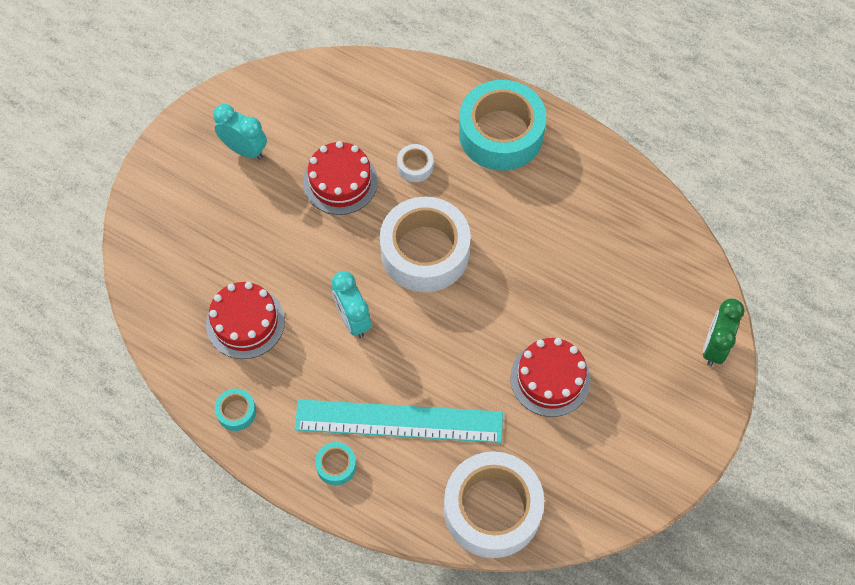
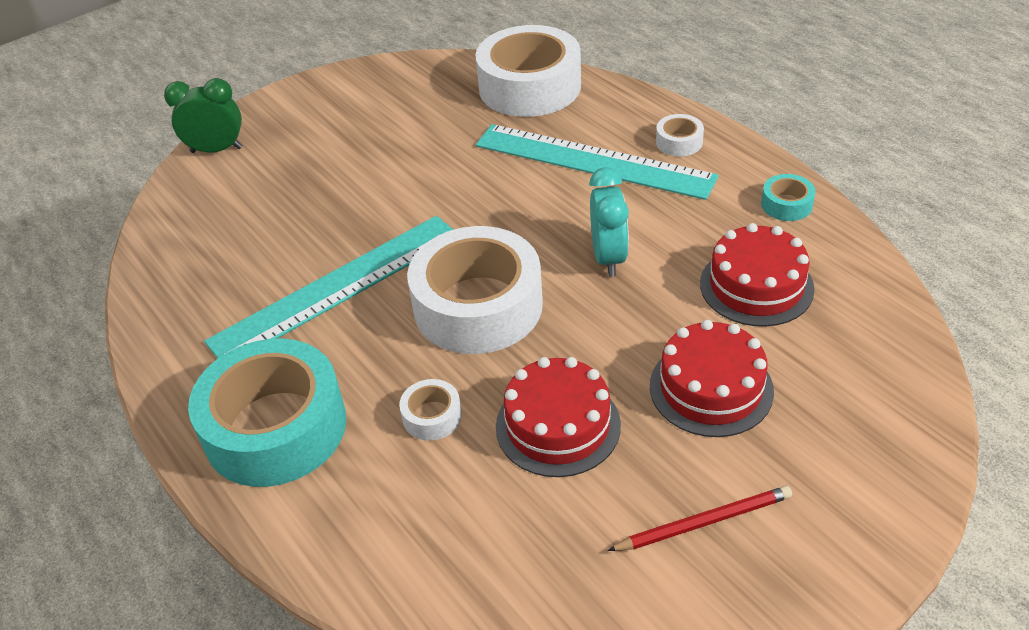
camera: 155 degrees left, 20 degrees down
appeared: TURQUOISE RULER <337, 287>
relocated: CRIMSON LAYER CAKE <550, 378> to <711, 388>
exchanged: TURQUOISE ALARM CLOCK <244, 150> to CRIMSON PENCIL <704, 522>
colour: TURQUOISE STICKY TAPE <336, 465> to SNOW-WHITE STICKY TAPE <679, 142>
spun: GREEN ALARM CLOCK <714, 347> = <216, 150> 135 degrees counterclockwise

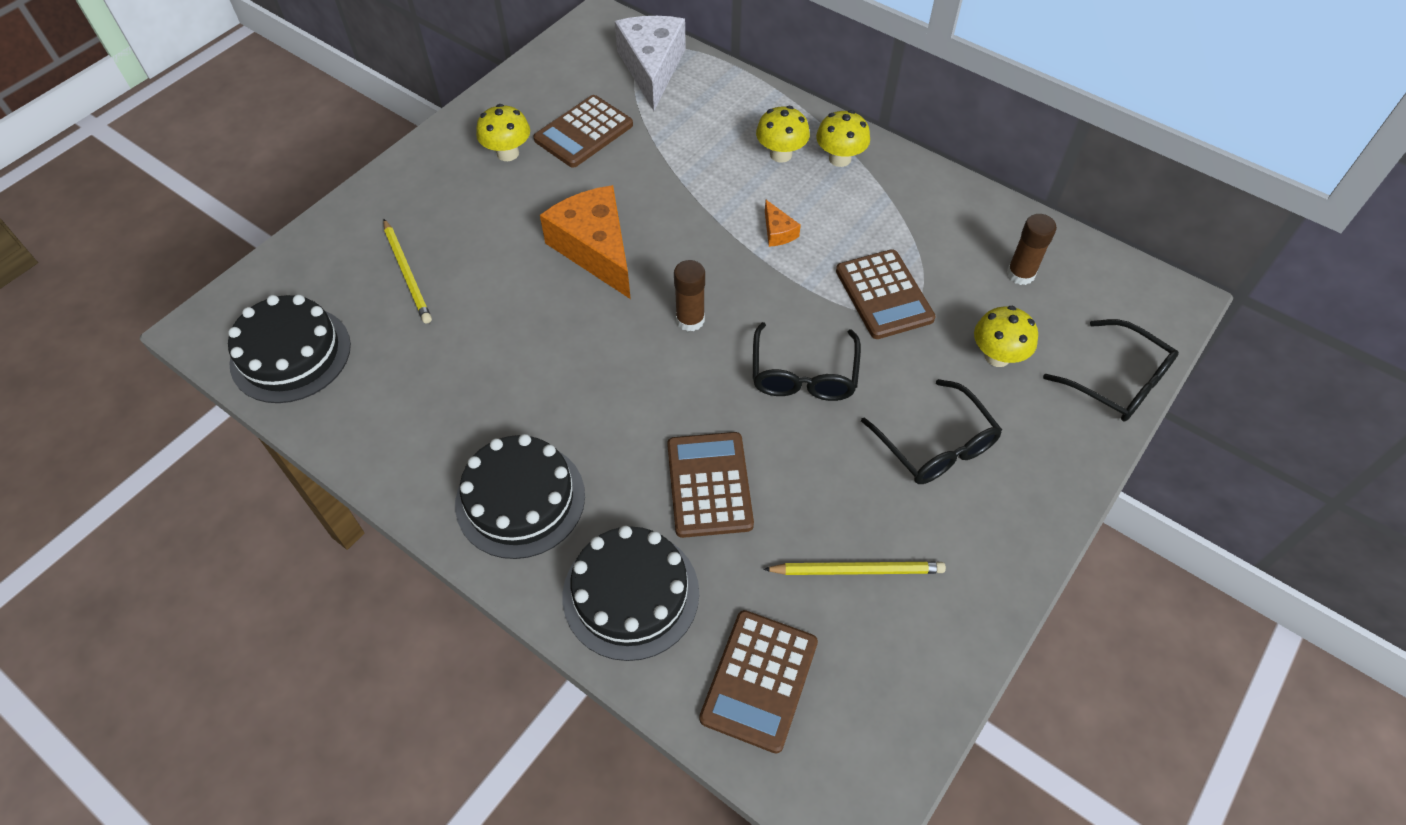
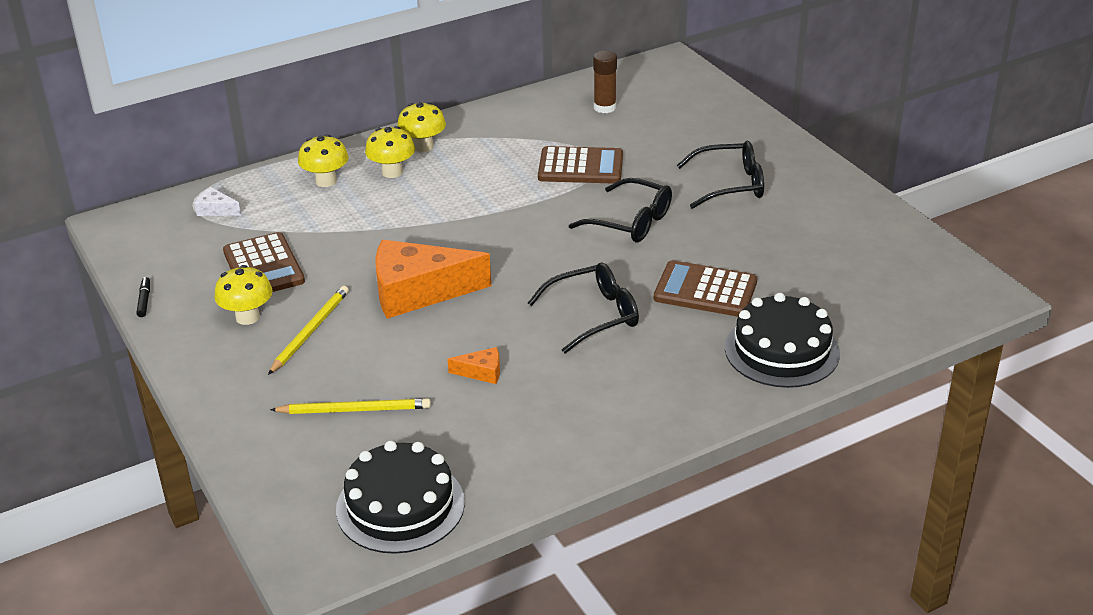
camera: 65 degrees left, 20 degrees down
missing: RUSSET GLUE <690, 320>; JET-BLACK LAYER CAKE <520, 499>; RUSSET CALCULATOR <759, 680>
appeared: JET-BLACK MARKER PEN <144, 300>
relocated: ORANGE-COLOURED CHEESE WEDGE <778, 232> to <481, 372>; YELLOW FUNGUS <997, 356> to <326, 181>; JET-BLACK SPECTACLES <1117, 382> to <594, 315>; YELLOW PENCIL <857, 570> to <310, 331>
size: SNOW-WHITE CHEESE WEDGE <652, 68> = <216, 210> x0.43

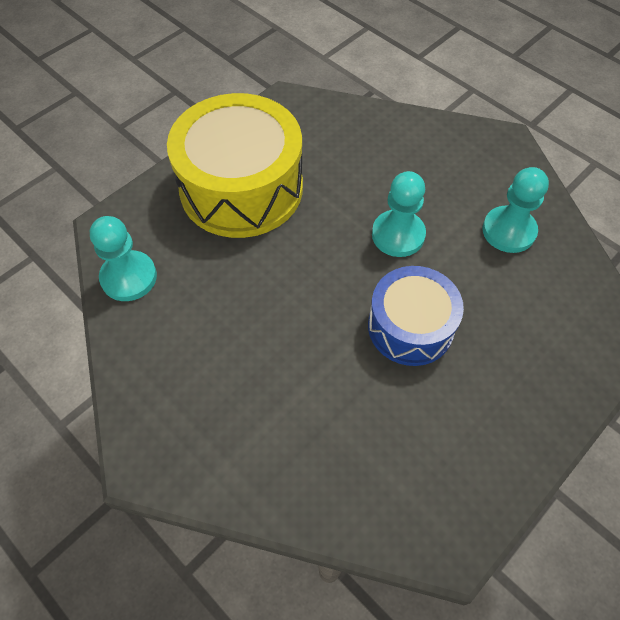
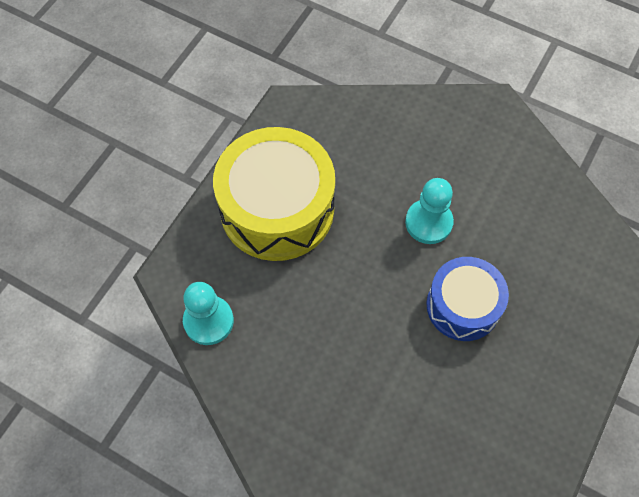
camera: 15 degrees left, 5 degrees up
missing: TURQUOISE GAME PAWN <508, 231>

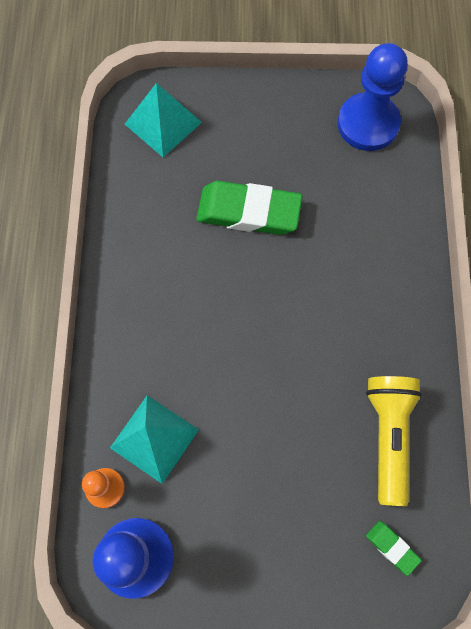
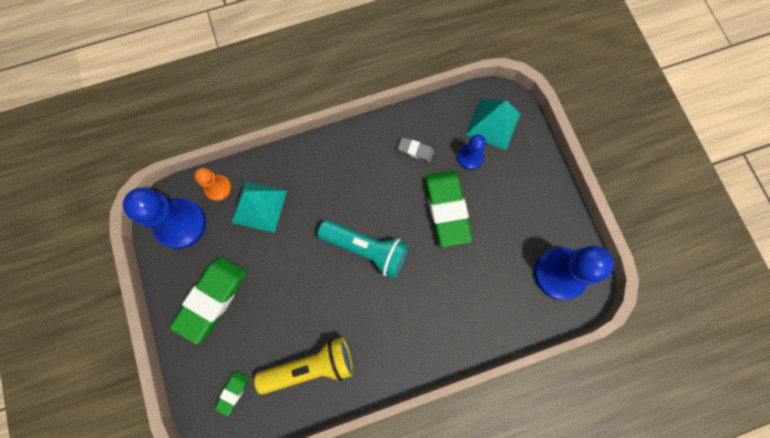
camera: 70 degrees right, 5 degrees up
appeared: BLUE GAME PAWN <470, 157>; GREY ERASER <415, 150>; TURQUOISE TORCH <366, 249>; GREEN ERASER <212, 299>

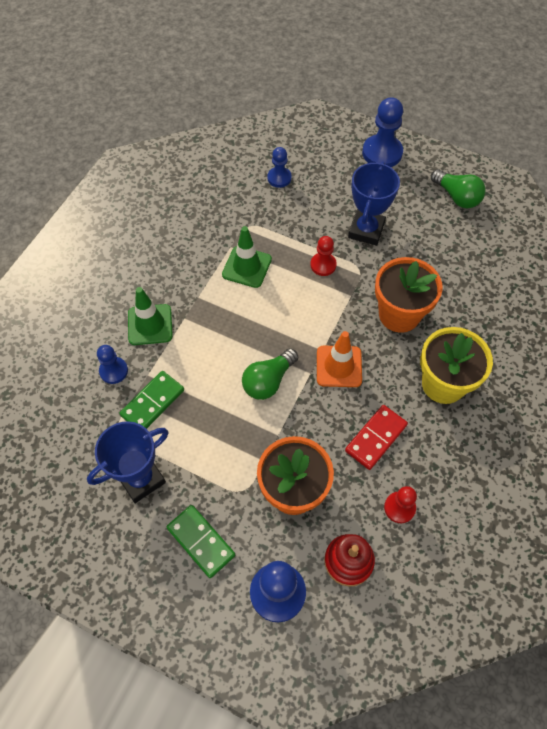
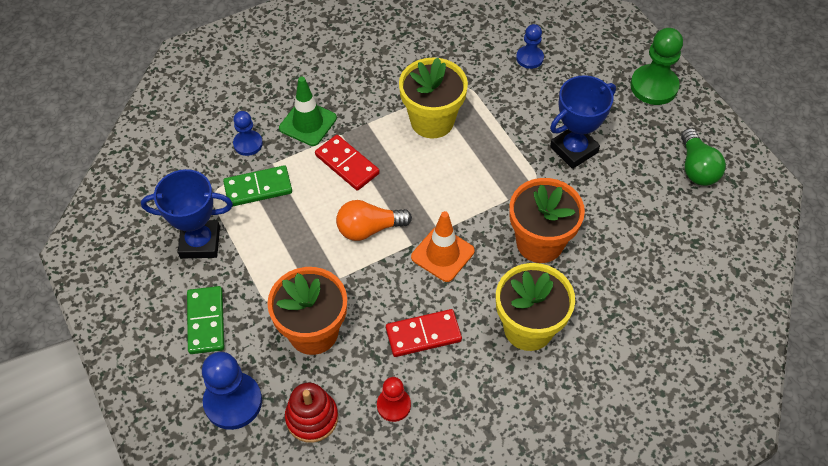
camera: 35 degrees right, 5 degrees down
missing: CRIMSON GAME PAWN <323, 265>
appeared: CRIMSON DOMINO PIECE <347, 164>
exchanged: GREEN TRAFFIC CONE <247, 267> to YELLOW FLOWER POT <432, 121>
colour: BLUE GAME PAWN <382, 153> to GREEN GAME PAWN <654, 86>; GREEN LIGHTBULB <268, 381> to ORANGE-COLOURED LIGHTBULB <369, 229>

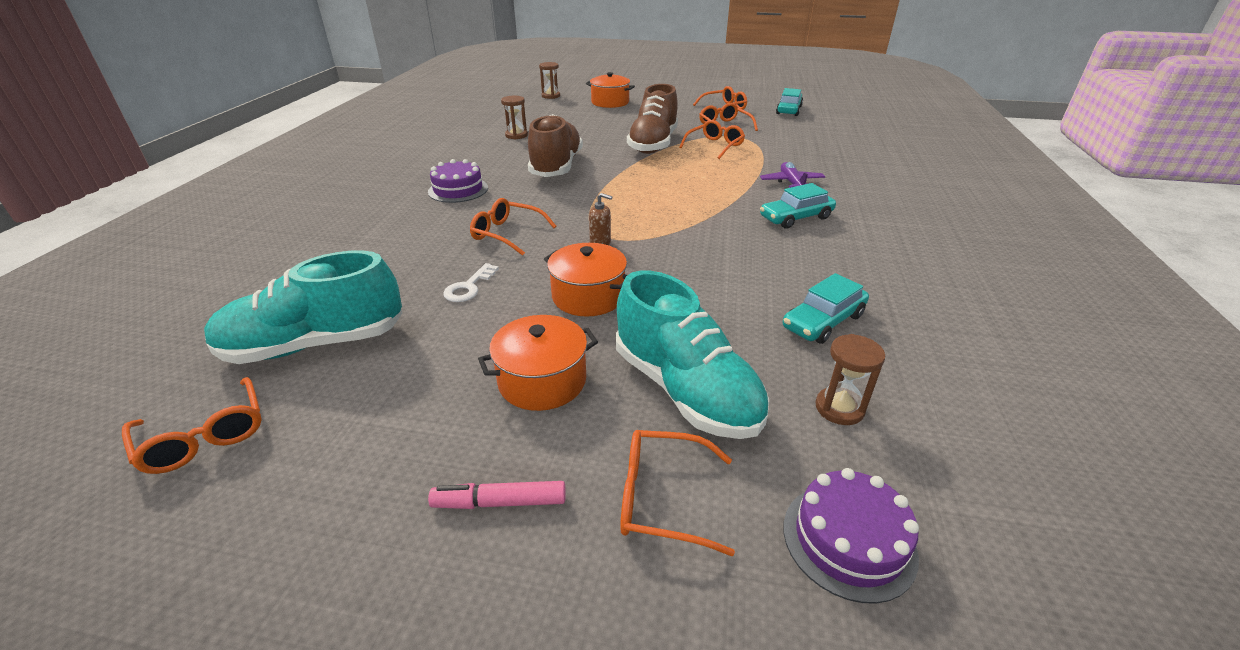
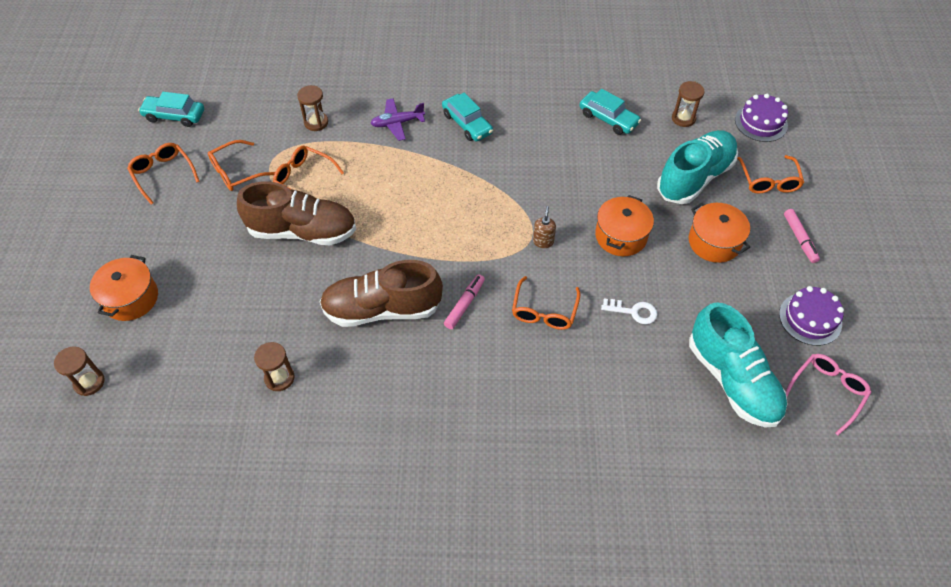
camera: 100 degrees left, 20 degrees up
appeared: RUSSET SAND TIMER <316, 122>; PINK MARKER PEN <464, 304>
relocated: PURPLE LAYER CAKE <458, 190> to <810, 319>
colour: ORANGE-COLOURED SPECTACLES <204, 436> to PINK SPECTACLES <827, 392>

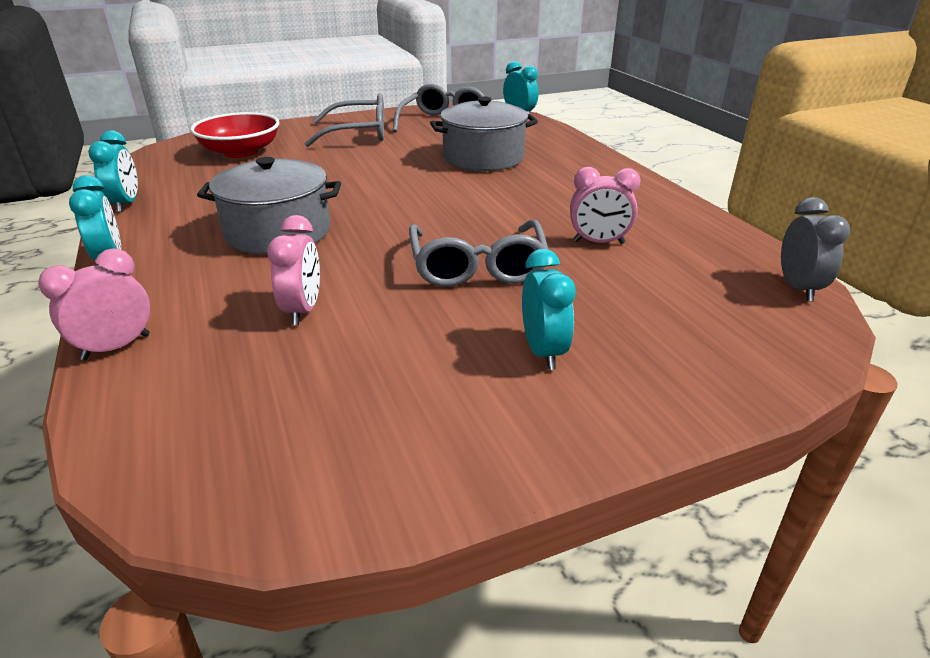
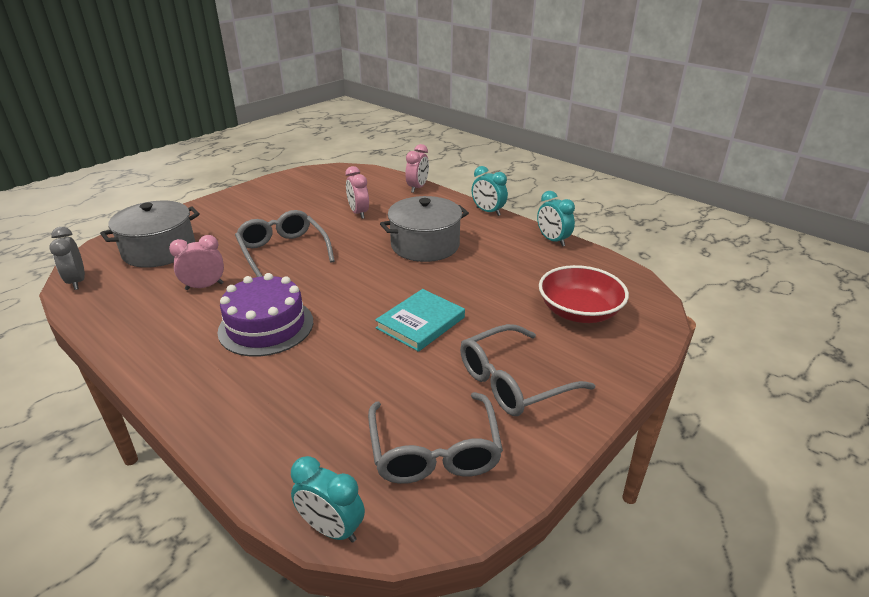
camera: 155 degrees right, 0 degrees up
missing: TURQUOISE ALARM CLOCK <543, 351>
appeared: PURPLE LAYER CAKE <266, 326>; TURQUOISE HARDBACK <420, 323>
relocated: GREY COOKING POT <483, 158> to <159, 250>

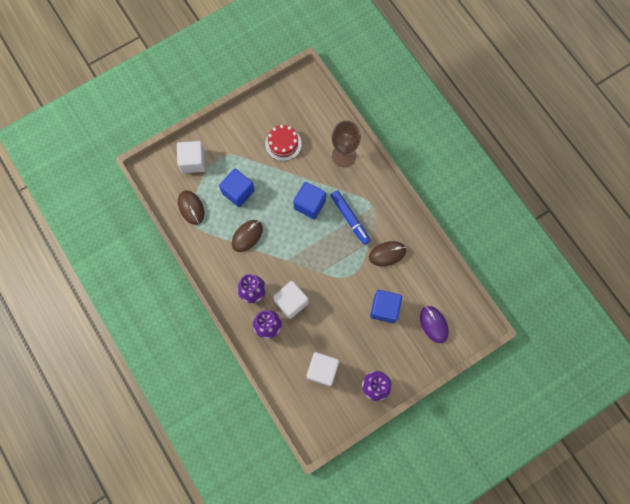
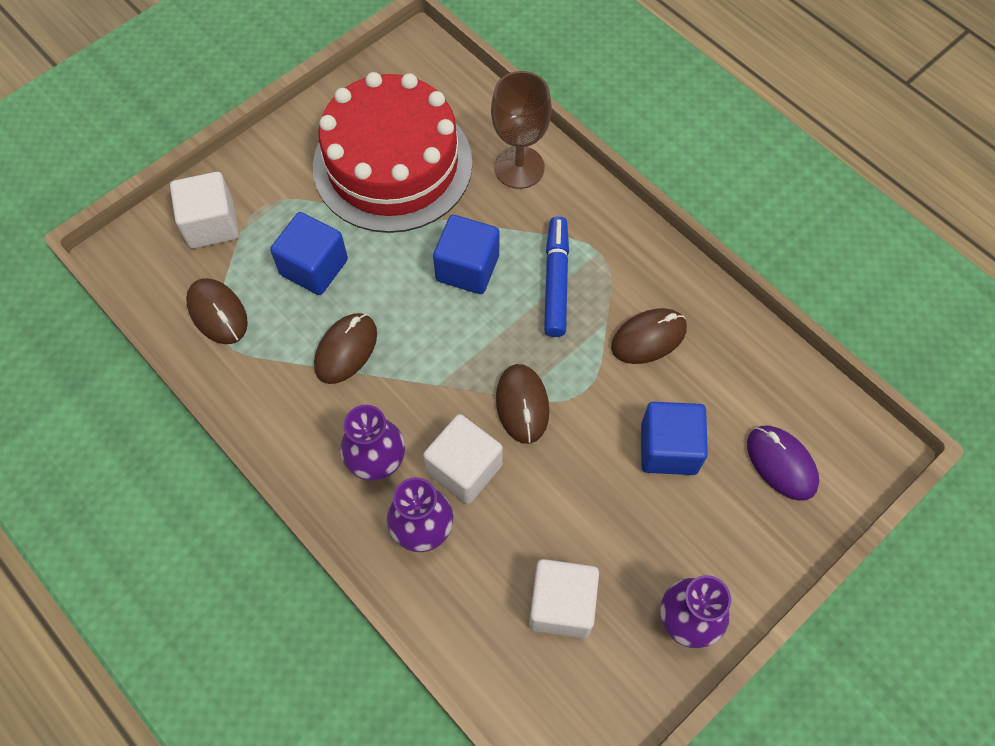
camera: 10 degrees left, 10 degrees down
appeared: RUSSET MOUSE <522, 405>
spun: BLUE MARKER PEN <350, 218> = <556, 282> 135 degrees counterclockwise
size: CRIMSON LAYER CAKE <283, 144> = <392, 164> x2.14

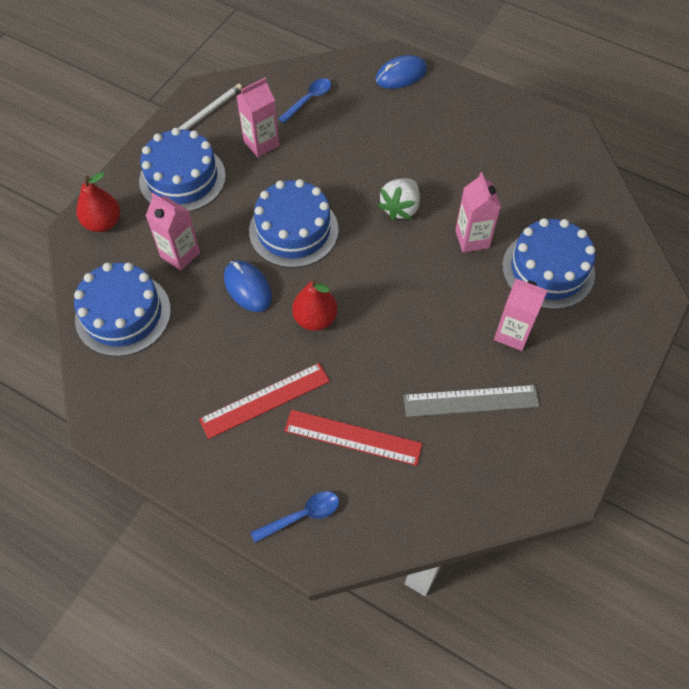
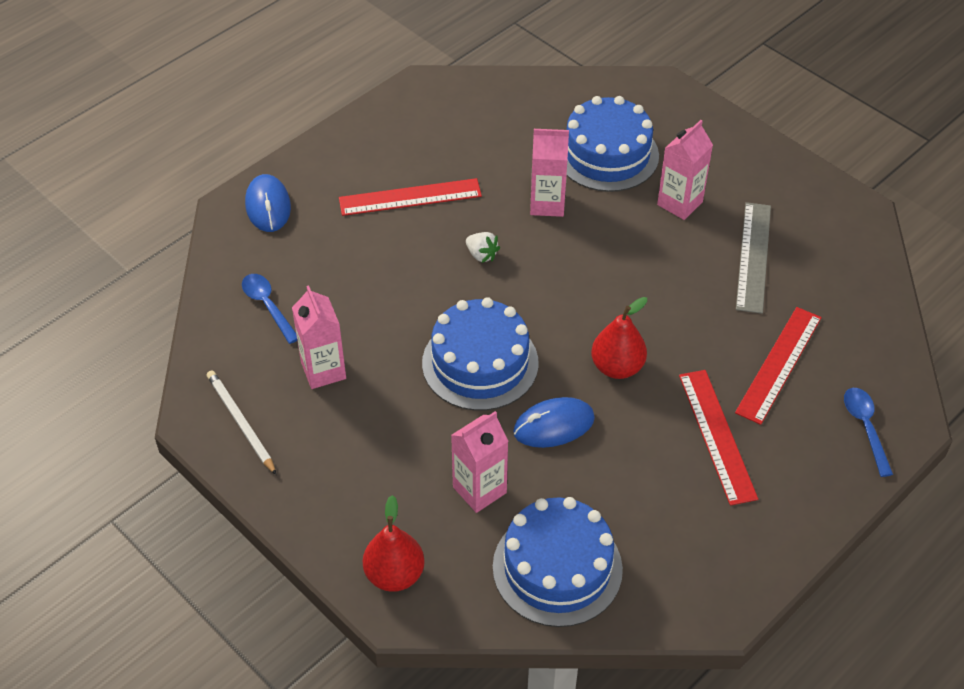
camera: 75 degrees left, 10 degrees down
missing: BLUE LAYER CAKE <182, 178>
appeared: CRIMSON RULER <410, 197>
size: SNOW-WHITE BERRY <400, 208> = <481, 255> x0.61

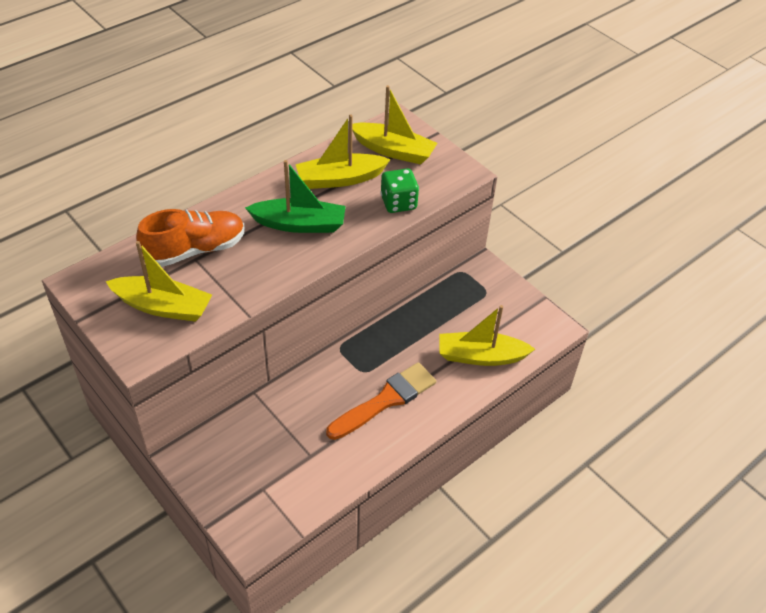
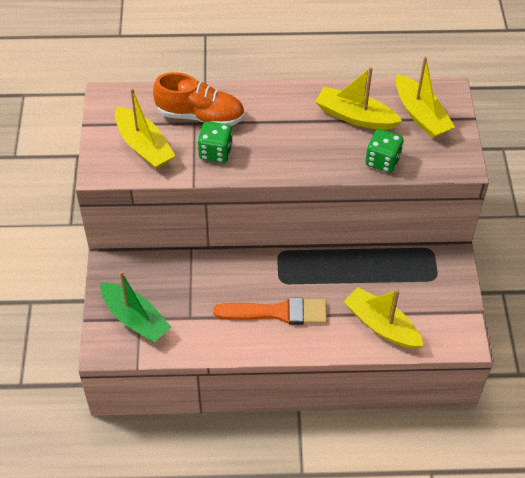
camera: 40 degrees right, 5 degrees up
appeared: GREEN DIE <215, 152>
relocated: GREEN BOAT <299, 224> to <135, 319>

